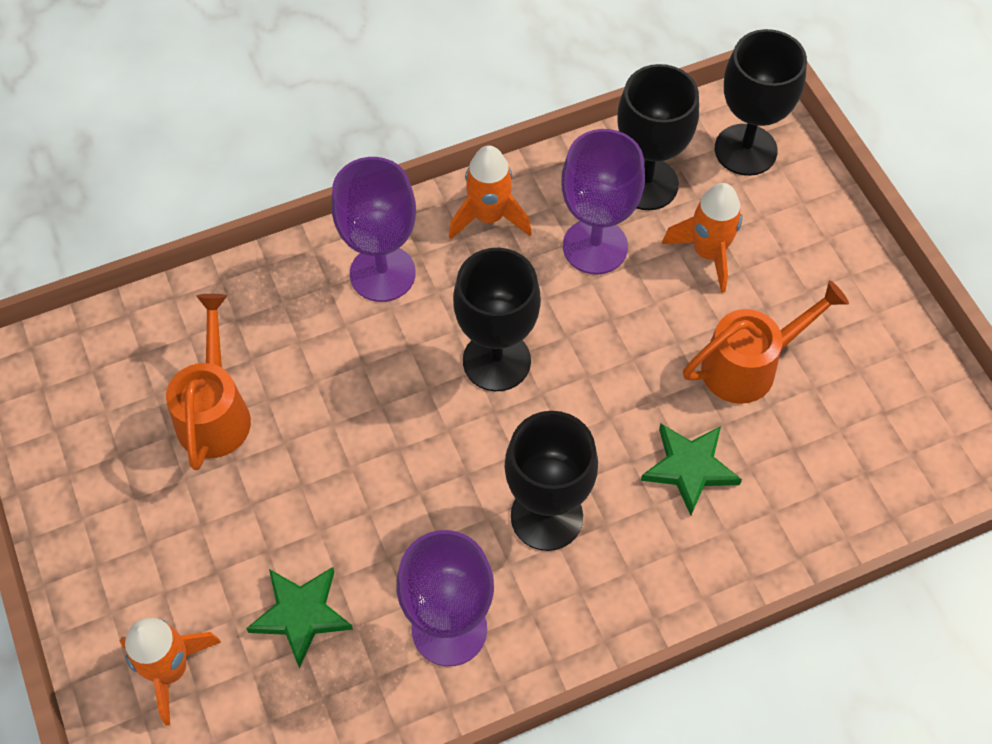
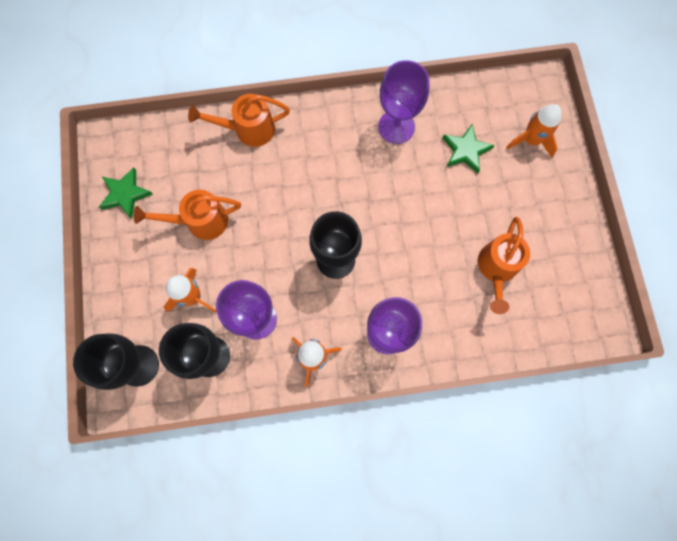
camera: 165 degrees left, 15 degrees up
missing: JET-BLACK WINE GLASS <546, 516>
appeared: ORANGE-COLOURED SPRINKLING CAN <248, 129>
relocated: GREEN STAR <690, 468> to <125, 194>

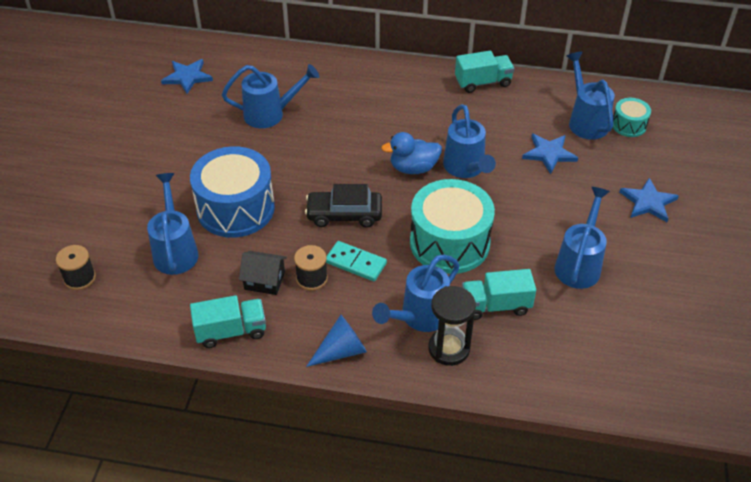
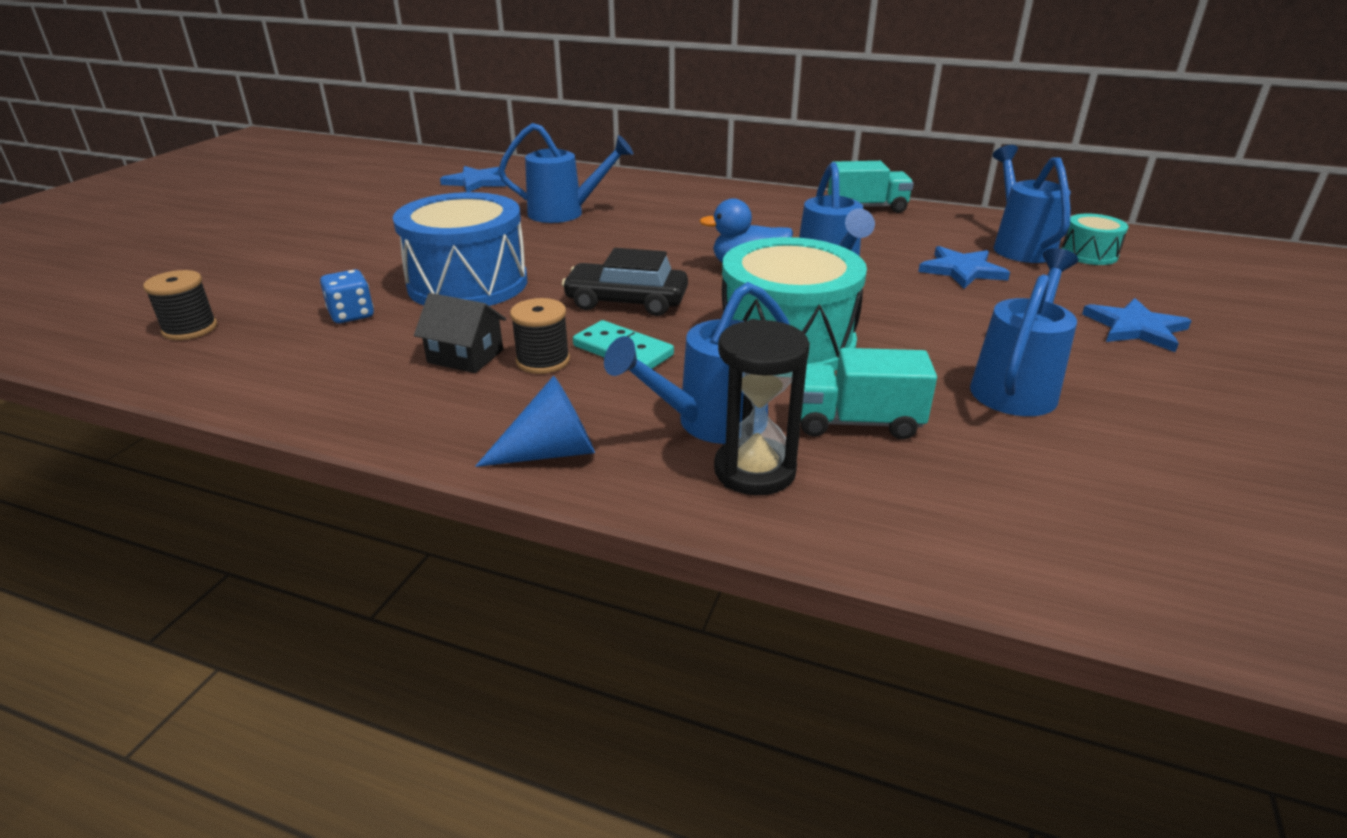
camera: 10 degrees right, 15 degrees down
missing: TURQUOISE TOY TRUCK <231, 331>
exchanged: BLUE SPRINKLING CAN <175, 251> to BLUE DIE <351, 315>

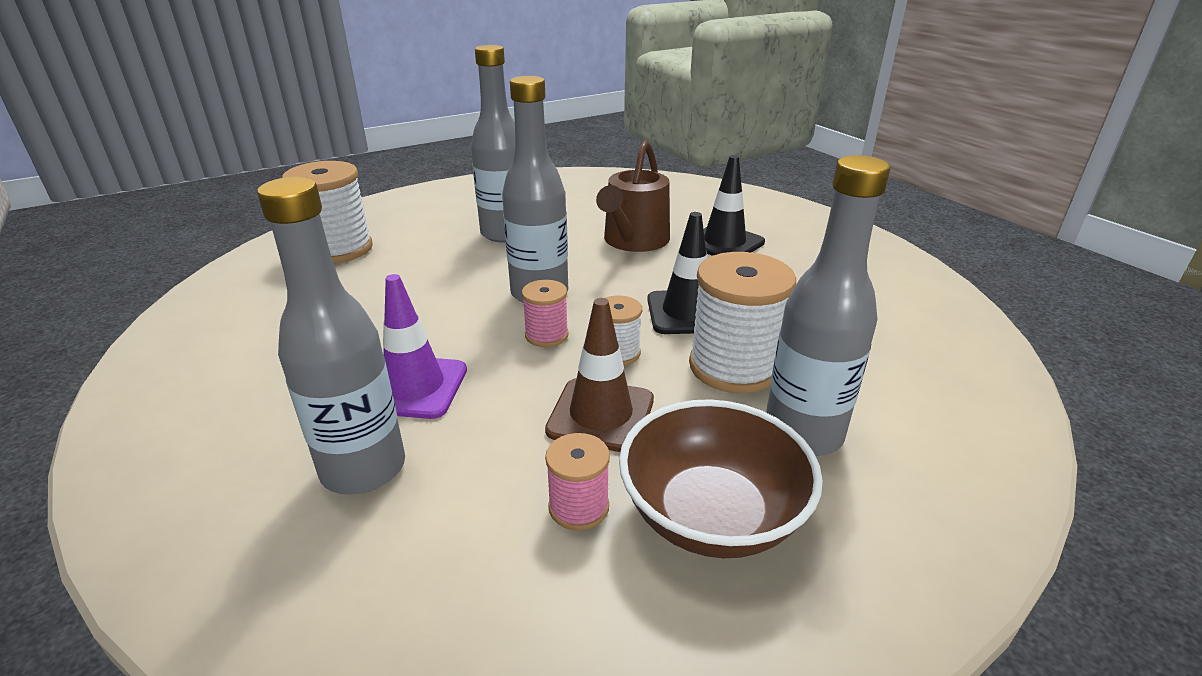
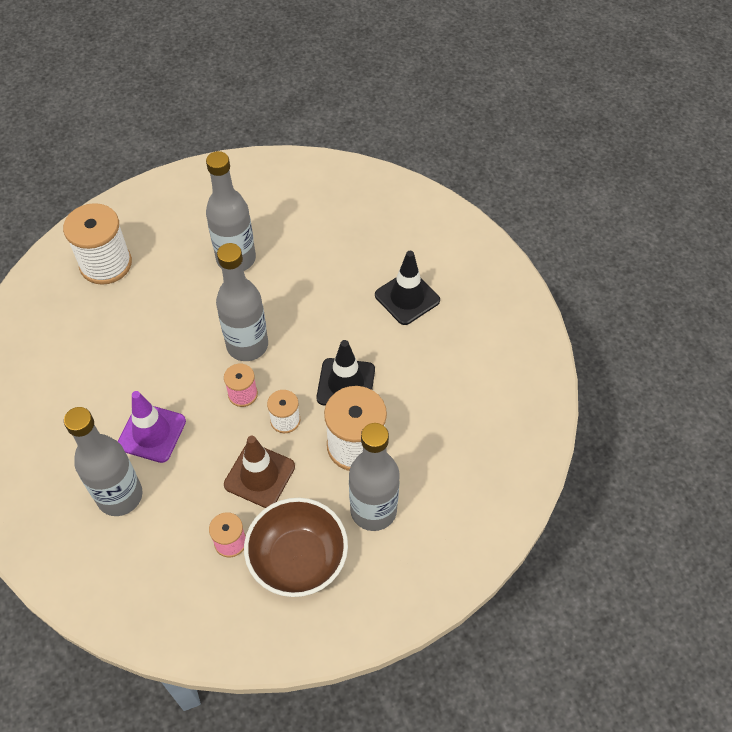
camera: 10 degrees right, 25 degrees up
missing: RUSSET SPRINKLING CAN <633, 241>

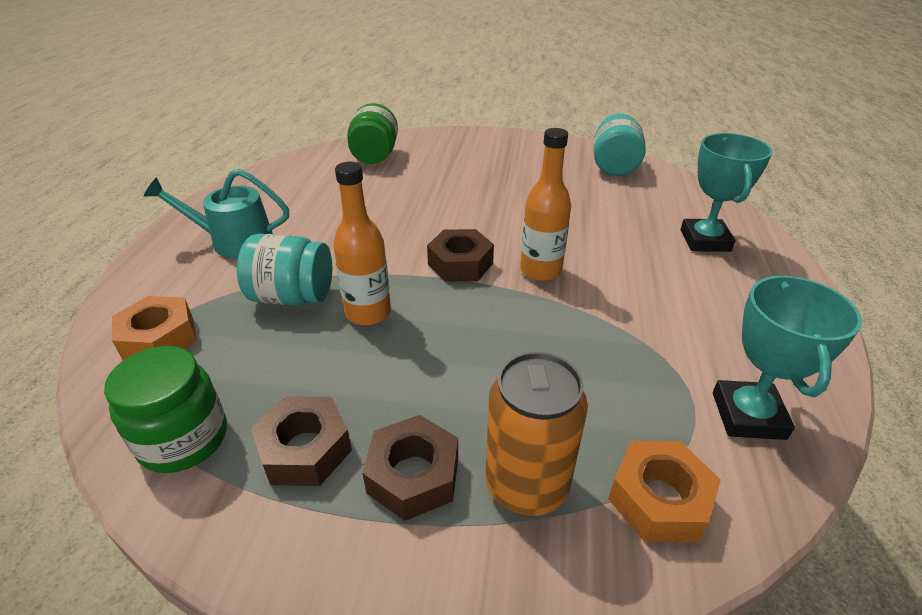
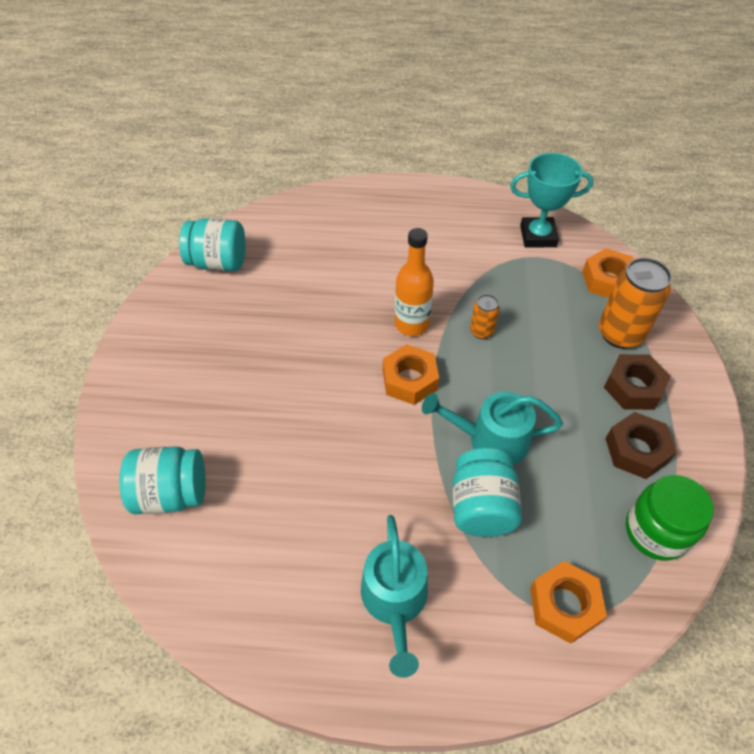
camera: 95 degrees left, 15 degrees up
missing: TURQUOISE PRIZE CUP <704, 240>
appeared: ORANGE-COLOURED CAN <481, 331>
exchanged: ORANGE-COLOURED BOTTLE <368, 313> to TURQUOISE SPRINKLING CAN <491, 439>
colour: GREEN JAM JAR <374, 156> to TURQUOISE JAM JAR <171, 493>; RUSSET HEX NUT <460, 264> to ORANGE-COLOURED HEX NUT <410, 380>

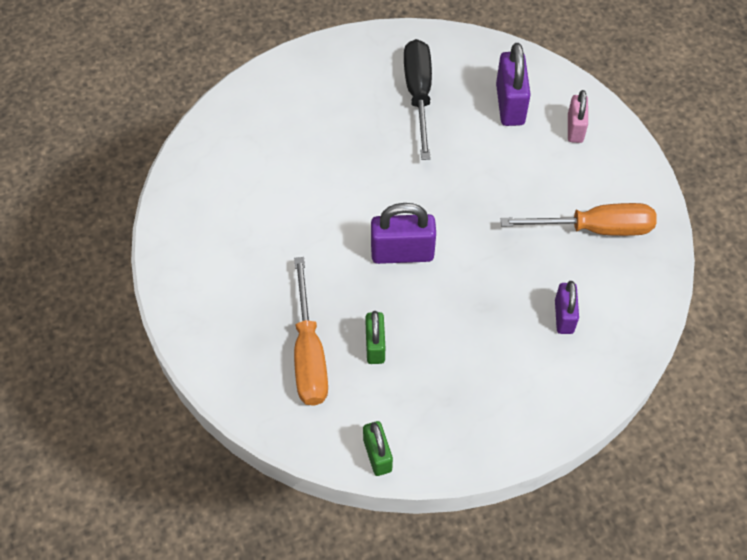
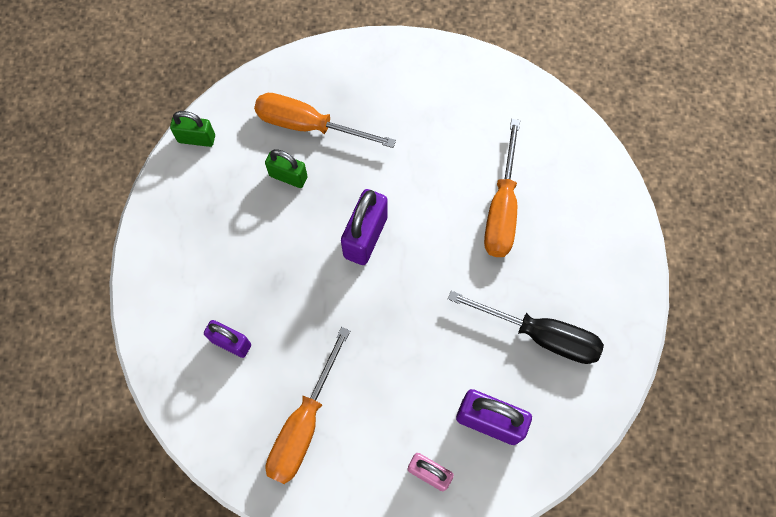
camera: 115 degrees right, 10 degrees up
appeared: ORANGE-COLOURED HAND SCREWDRIVER <502, 208>

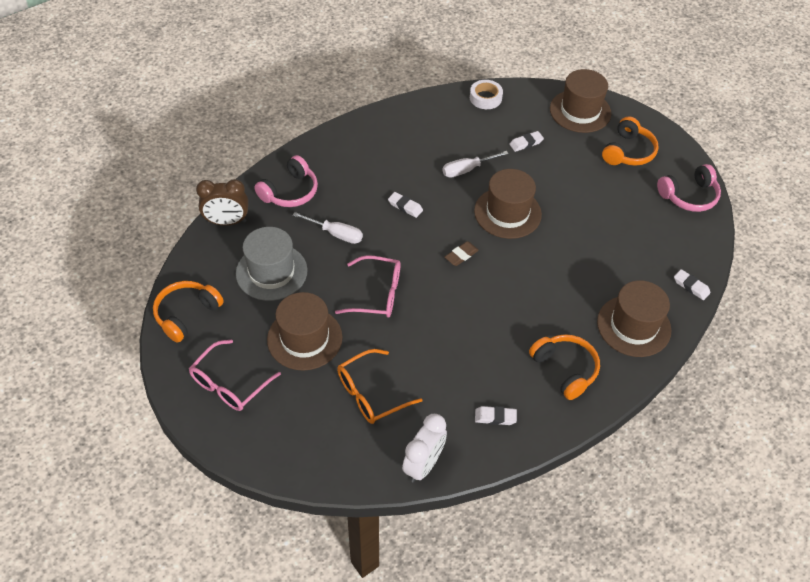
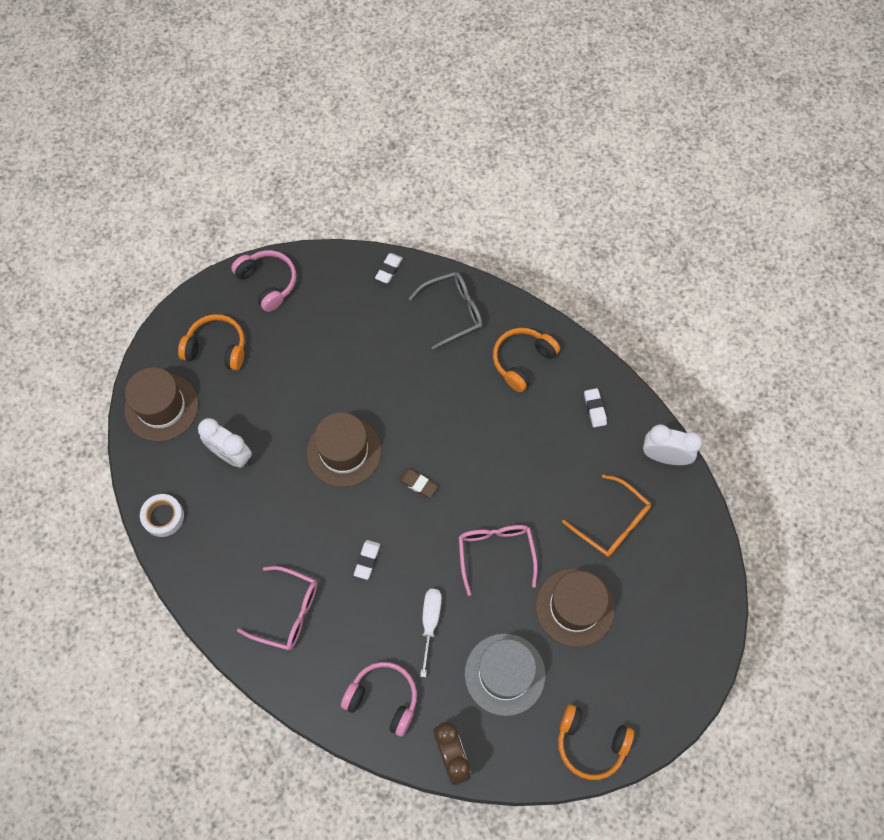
camera: 105 degrees left, 15 degrees up
missing: SNOW-WHITE HAND SCREWDRIVER <466, 170>
relocated: PINK SPECTACLES <230, 383> to <287, 612>
exchanged: SNOW-WHITE ERASER <526, 143> to SNOW-WHITE ALARM CLOCK <231, 455>; RUSSET TALL HAT <633, 326> to GREY SPECTACLES <453, 311>

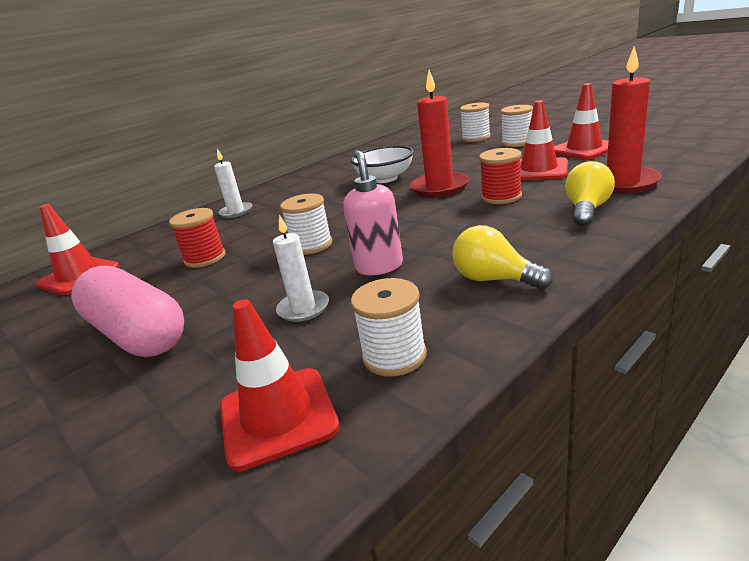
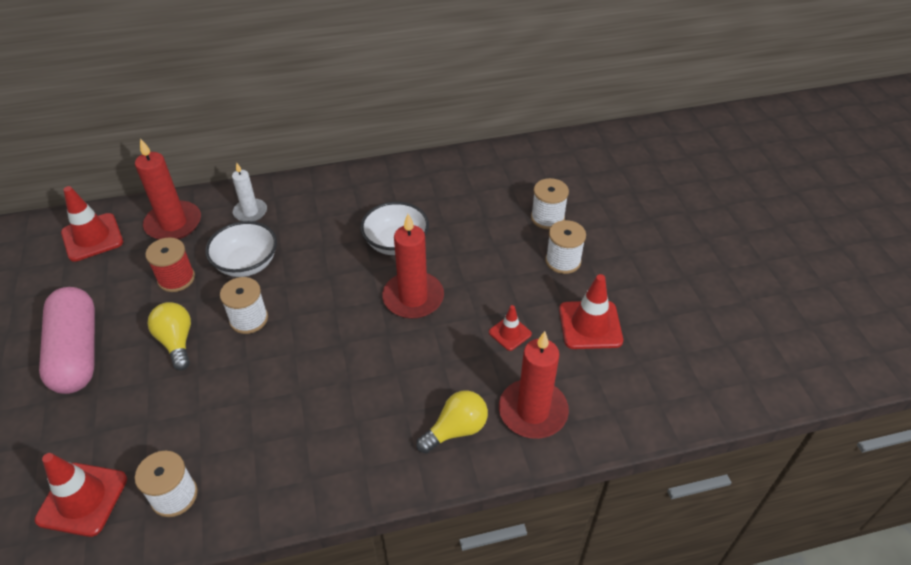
camera: 25 degrees right, 20 degrees up
missing: CRIMSON REEL OF THREAD <501, 197>; PINK PUMP BOTTLE <379, 266>; SNOW-WHITE CANDLE <303, 308>
appeared: CRIMSON CANDLE <173, 223>; SNOW-WHITE BOWL <246, 264>
relocated: YELLOW LIGHTBULB <494, 279> to <176, 342>
size: CRIMSON TRAFFIC CONE <538, 170> = <510, 333> x0.57

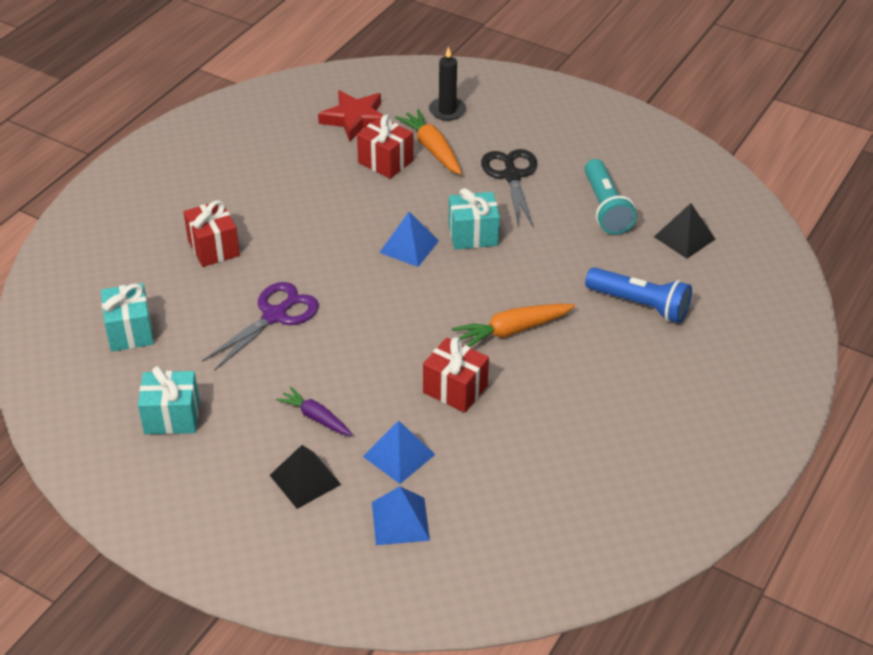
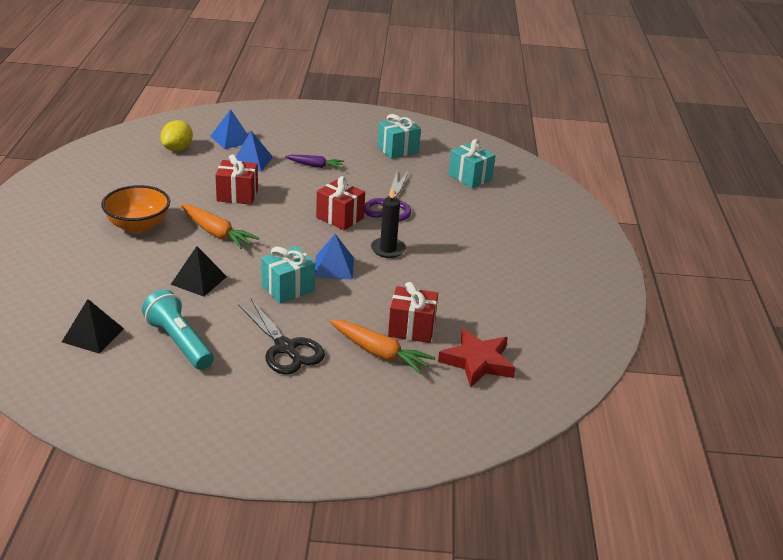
camera: 150 degrees right, 10 degrees down
missing: BLUE TORCH <639, 305>
appeared: YELLOW LEMON <177, 149>; ORANGE-COLOURED BOWL <138, 225>
relocated: JET-BLACK CANDLE <447, 111> to <388, 249>; CRIMSON GIFT <213, 248> to <340, 218>; JET-BLACK SOLID PYRAMID <305, 479> to <199, 280>
spun: ORANGE-COLOURED ROOT VEGETABLE <512, 331> = <216, 233> 90 degrees clockwise

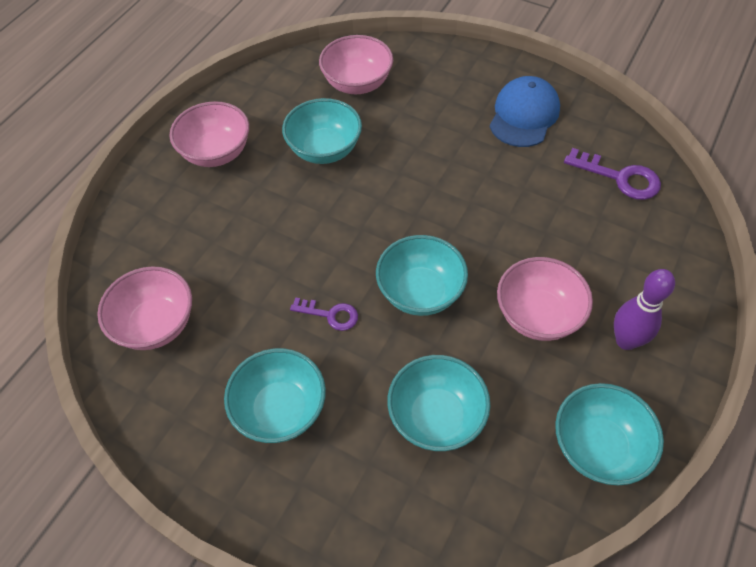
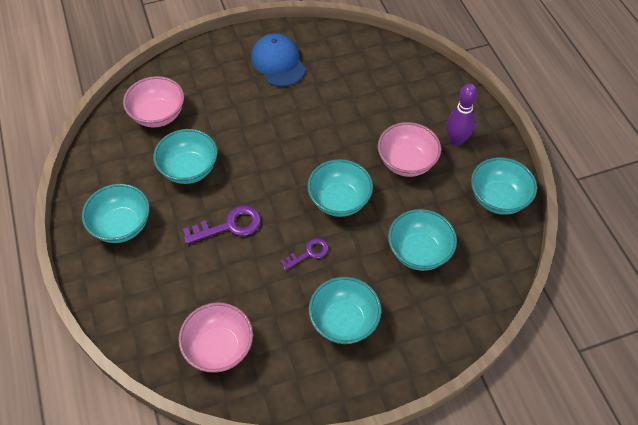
camera: 50 degrees left, 0 degrees up
relocated: PURPLE DOOR KEY <619, 177> to <229, 226>
colour: PINK BOWL <216, 153> to TURQUOISE BOWL <122, 226>

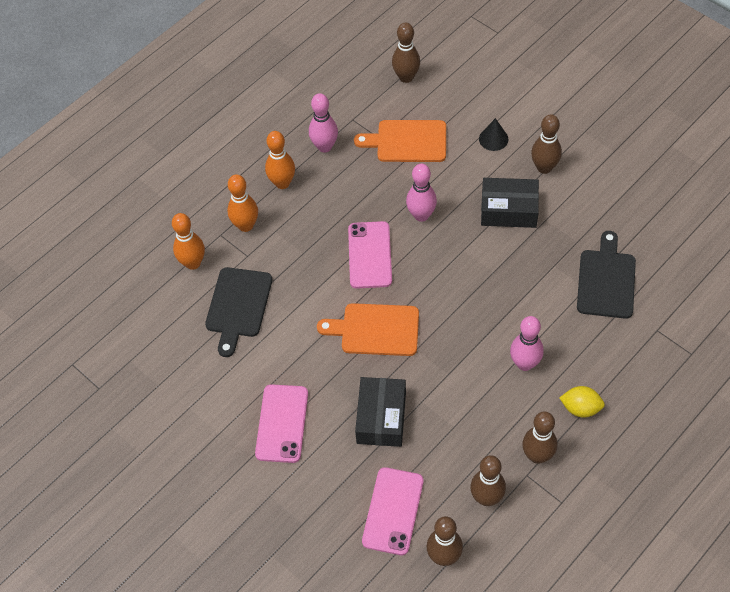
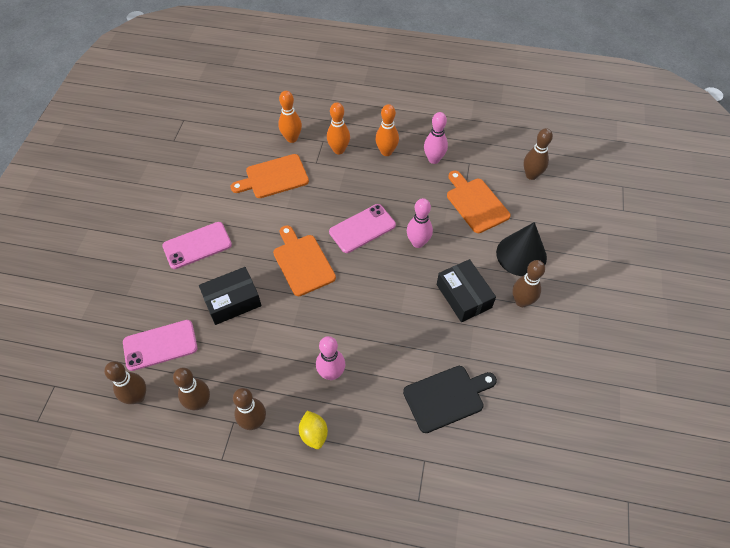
camera: 55 degrees right, 0 degrees up
colour: JET-BLACK BREAD BOARD <238, 306> to ORANGE-COLOURED BREAD BOARD <274, 177>
size: JET-BLACK SOLID CONE <493, 139> = <521, 255> x1.93

